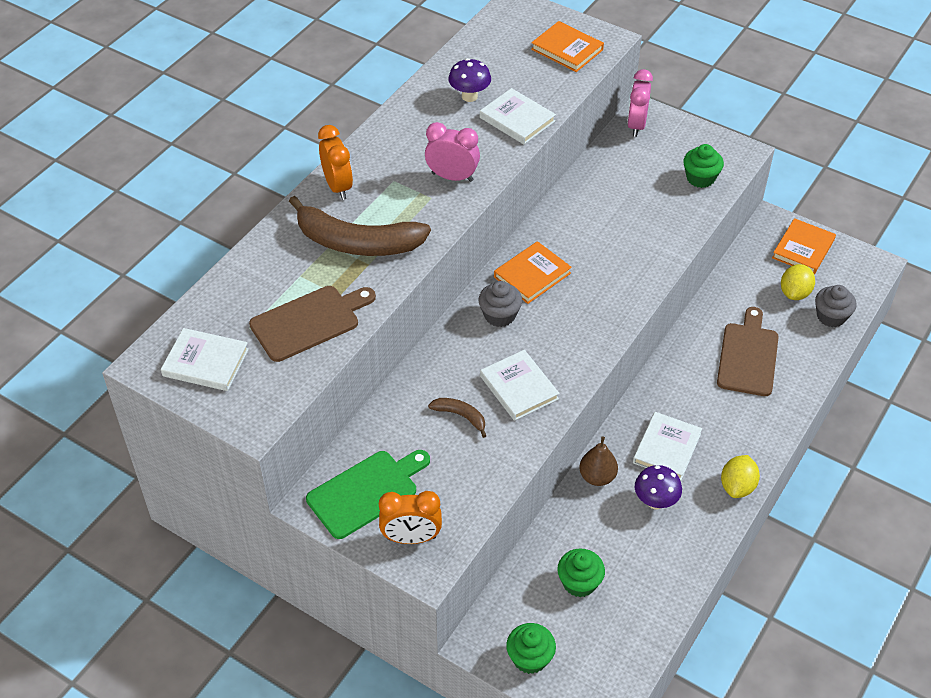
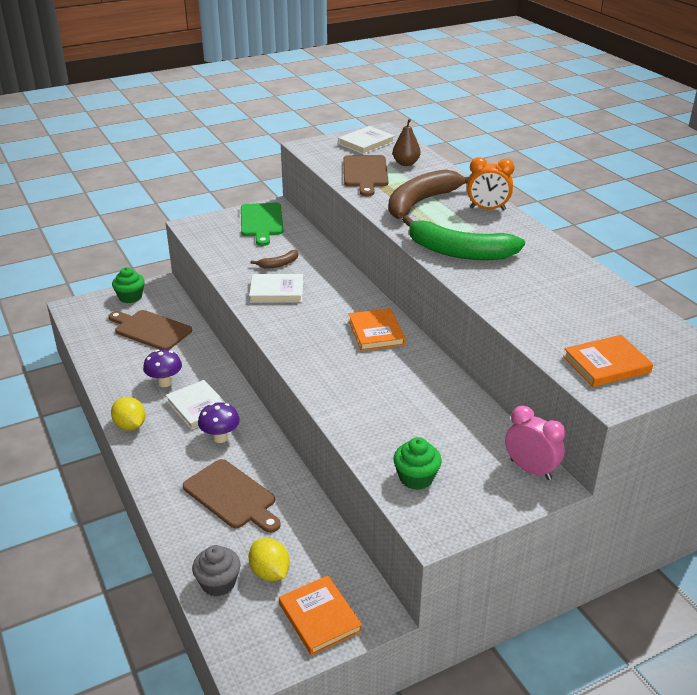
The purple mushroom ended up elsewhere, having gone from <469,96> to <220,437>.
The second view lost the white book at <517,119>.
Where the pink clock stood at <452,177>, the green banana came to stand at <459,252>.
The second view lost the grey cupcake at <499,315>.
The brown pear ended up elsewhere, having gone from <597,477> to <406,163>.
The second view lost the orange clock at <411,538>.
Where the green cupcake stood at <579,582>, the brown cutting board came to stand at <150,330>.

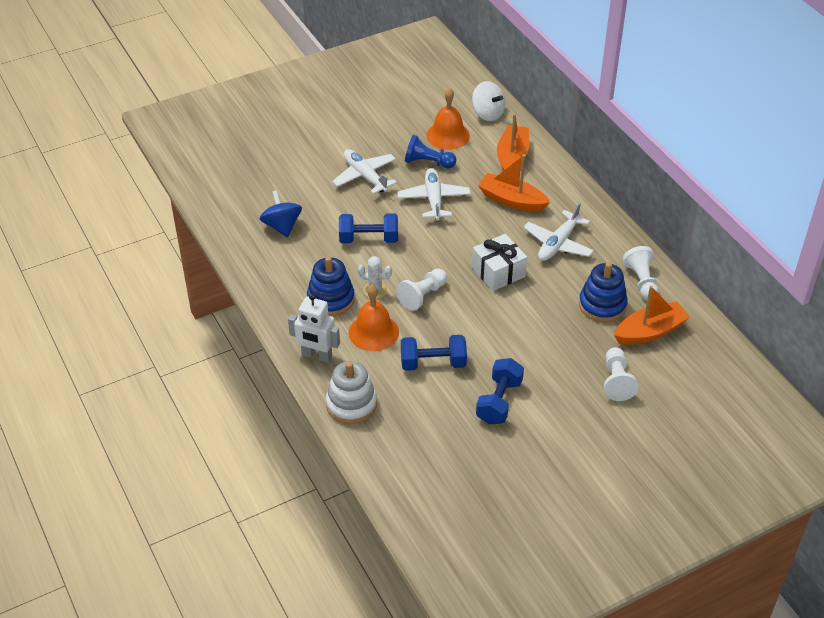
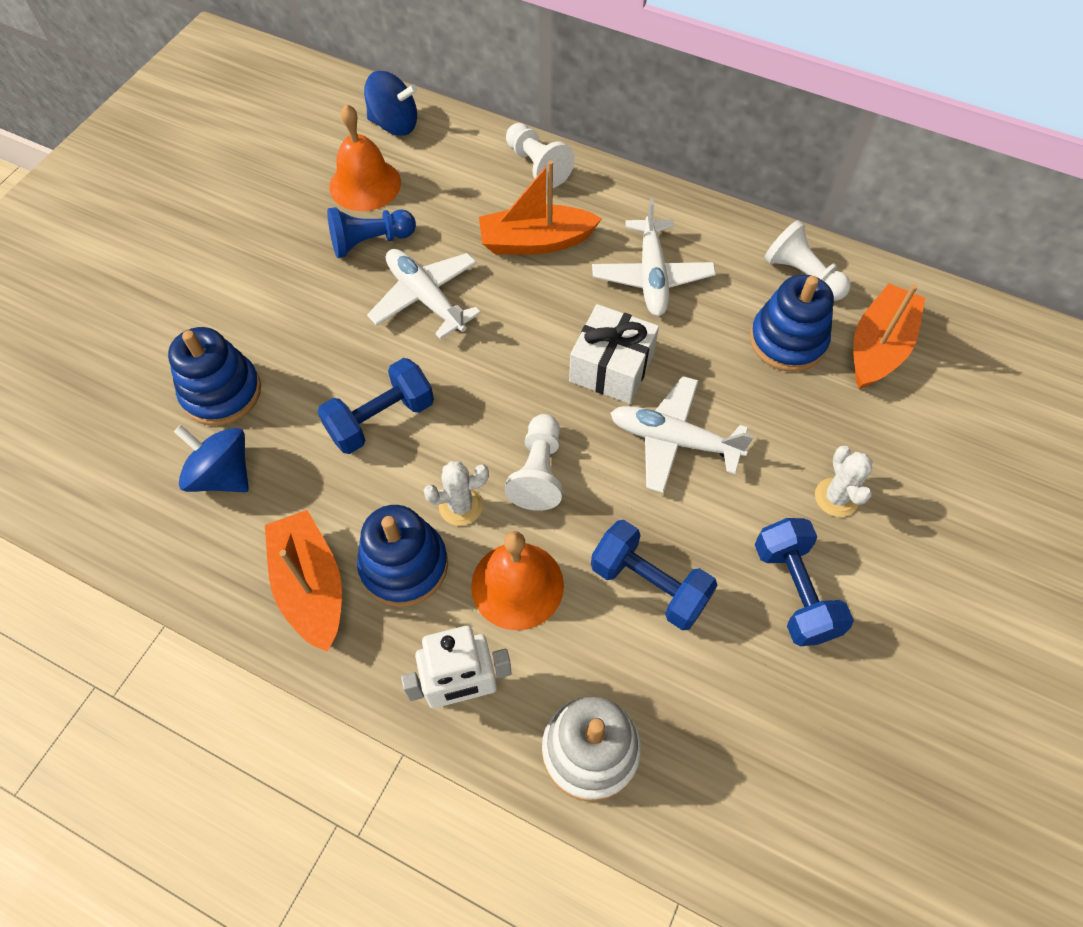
What was the white spinning top at <487,113> turned into the blue spinning top at <394,124>.
The orange boat ended up elsewhere, having gone from <512,157> to <311,586>.
The white plane ended up elsewhere, having gone from <365,176> to <673,440>.
The blue dumbbell at <433,363> ended up facing another way, 75 degrees clockwise from before.
The white pawn ended up elsewhere, having gone from <616,381> to <537,166>.
The second view gained the blue stacking toy at <221,392>.
The second view gained the white cactus at <836,497>.

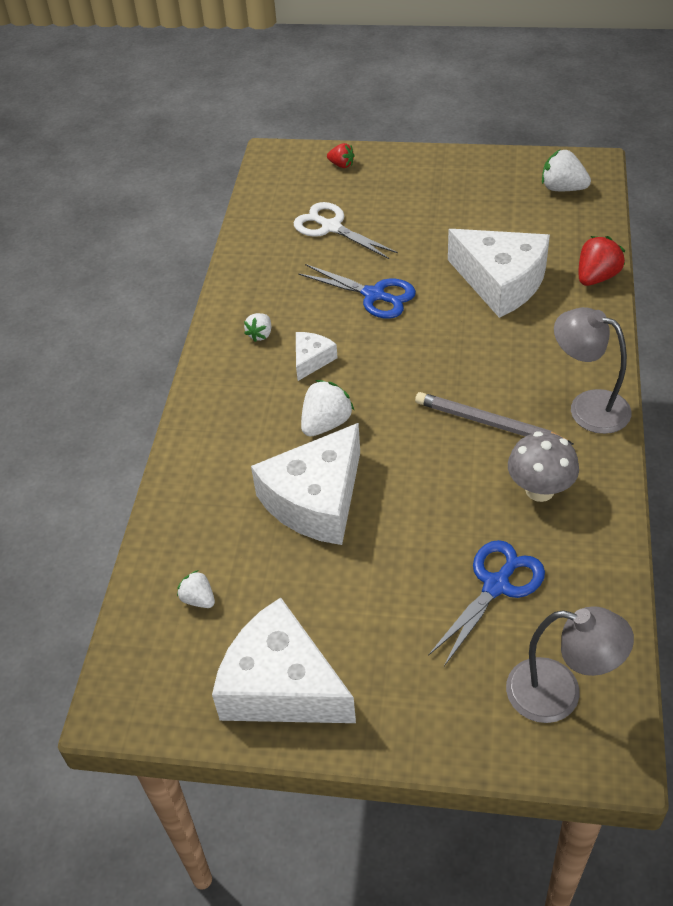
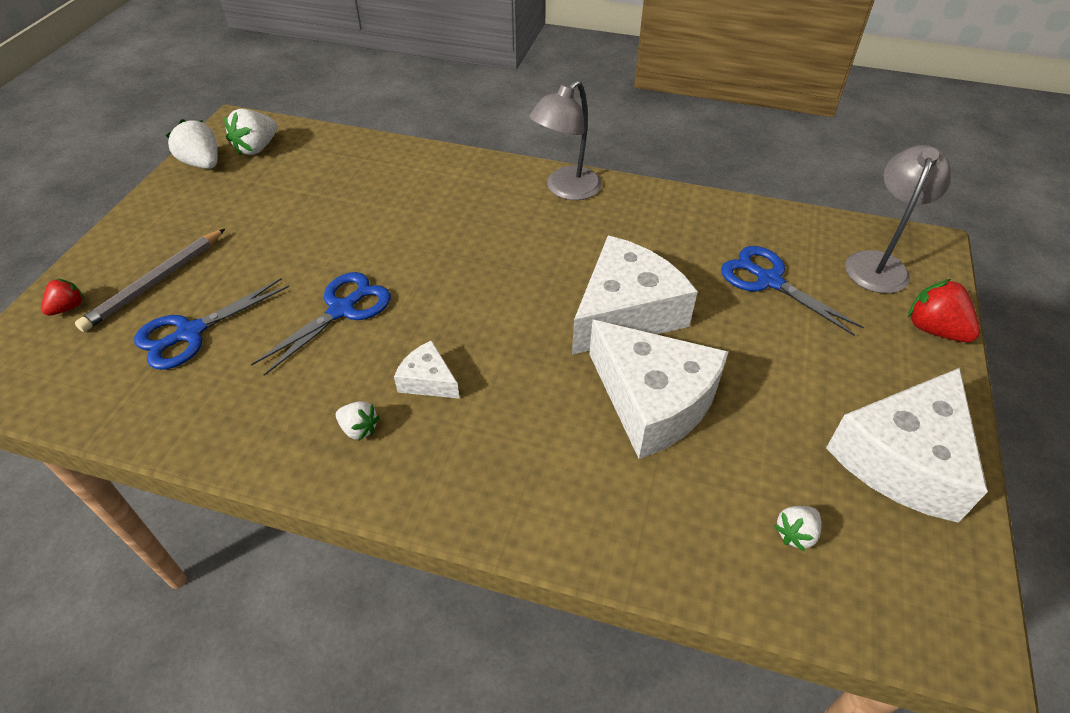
What was the white scissors at <331,227> turned into the blue scissors at <190,333>.
The white cheese ended up elsewhere, having gone from <501,282> to <625,313>.
The red strawberry ended up elsewhere, having gone from <596,277> to <934,329>.
The white strawberry ended up elsewhere, having gone from <326,423> to <202,163>.
The grey pencil ended up elsewhere, having gone from <488,423> to <155,282>.
The second view lost the grey mushroom at <539,490>.

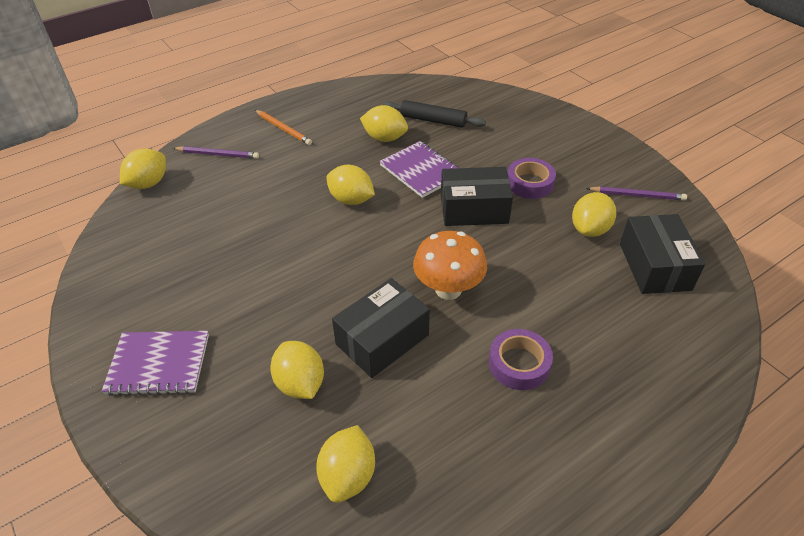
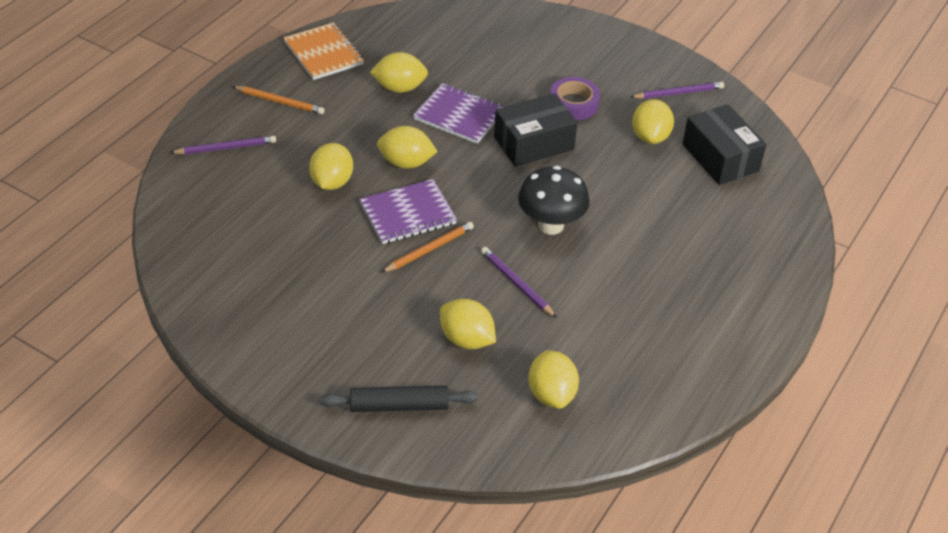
The black rolling pin ended up elsewhere, having gone from <433,120> to <399,406>.
The yellow lemon ended up elsewhere, having gone from <148,183> to <332,182>.
What was the orange mushroom at <448,289> turned into the black mushroom at <551,225>.
Where the black box stood at <382,339>, the purple pencil came to stand at <516,284>.
The second view lost the purple tape at <519,364>.
The purple notebook ended up elsewhere, having gone from <158,364> to <408,214>.
The second view gained the orange notebook at <324,53>.
The second view gained the orange pencil at <429,249>.

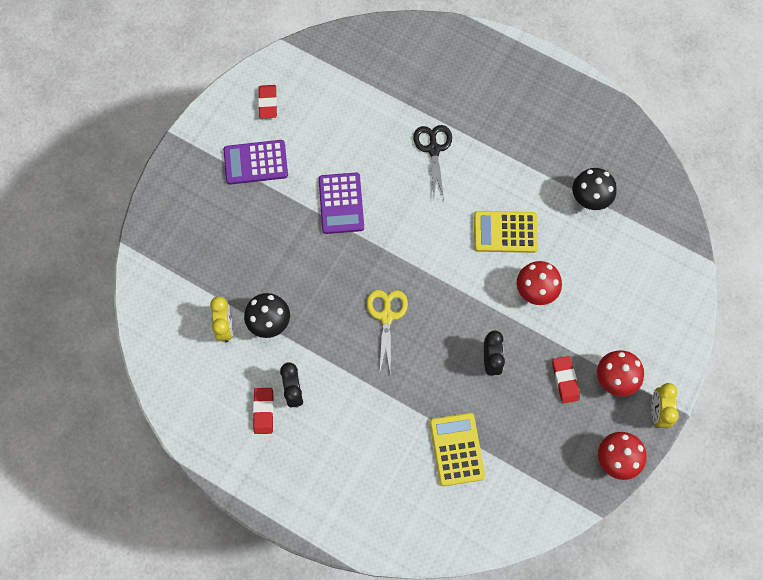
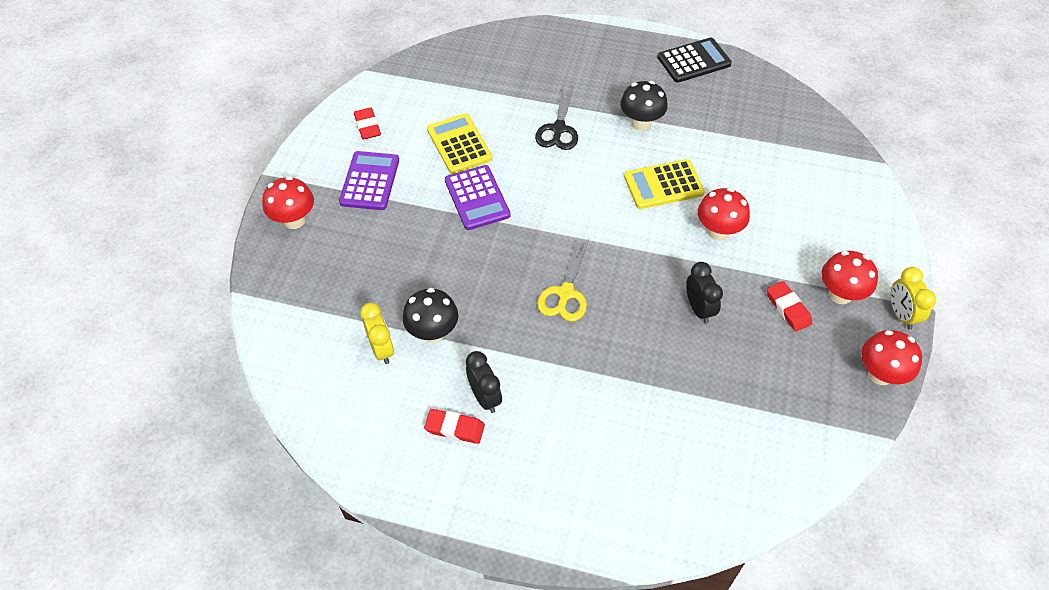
The black scissors at <433,149> ended up facing another way, 150 degrees counterclockwise from before.
The purple calculator at <255,162> ended up facing another way, 120 degrees clockwise from before.
The black mushroom ended up elsewhere, having gone from <589,200> to <641,123>.
The yellow scissors at <386,316> ended up facing another way, 150 degrees counterclockwise from before.
The red eraser at <263,411> ended up facing another way, 60 degrees counterclockwise from before.
The yellow calculator ended up elsewhere, having gone from <457,449> to <459,144>.
The second view gained the black calculator at <694,61>.
The second view gained the red mushroom at <294,220>.

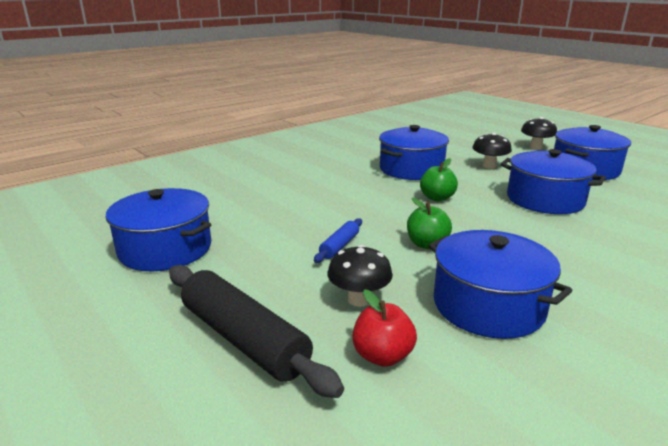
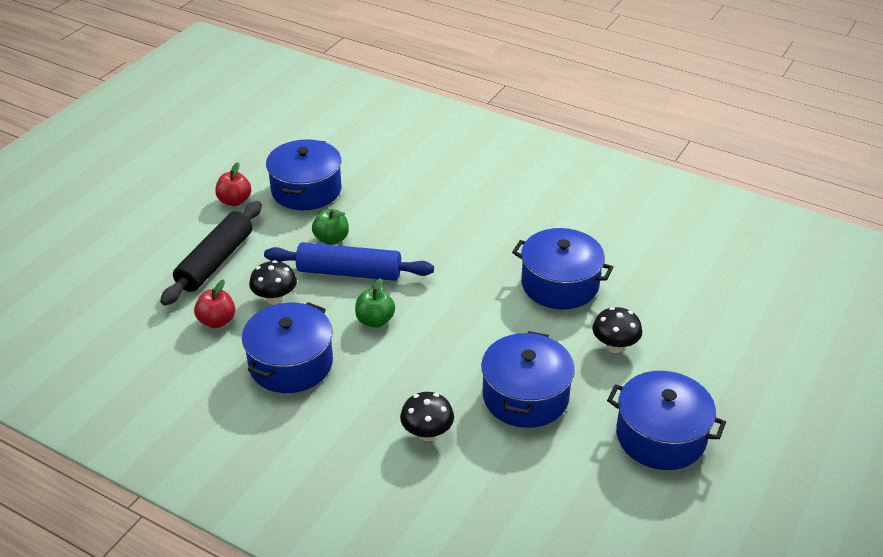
The black mushroom ended up elsewhere, having gone from <535,147> to <427,433>.
The green apple ended up elsewhere, having gone from <437,198> to <331,239>.
The size of the blue rolling pin at <339,246> changed by a factor of 2.05.
The second view gained the red apple at <235,201>.

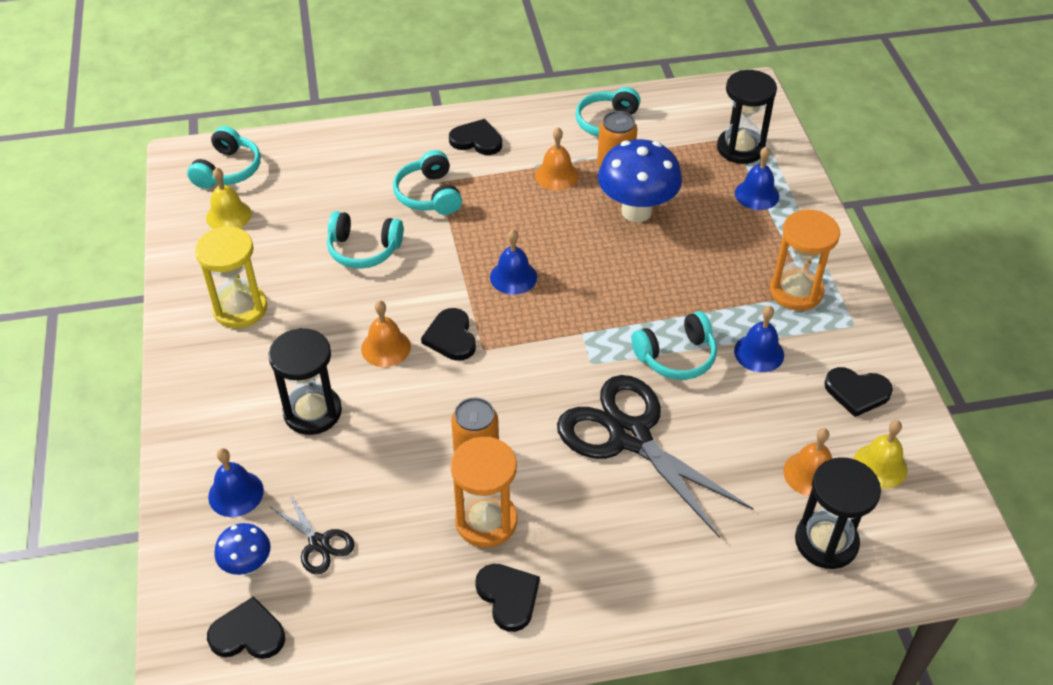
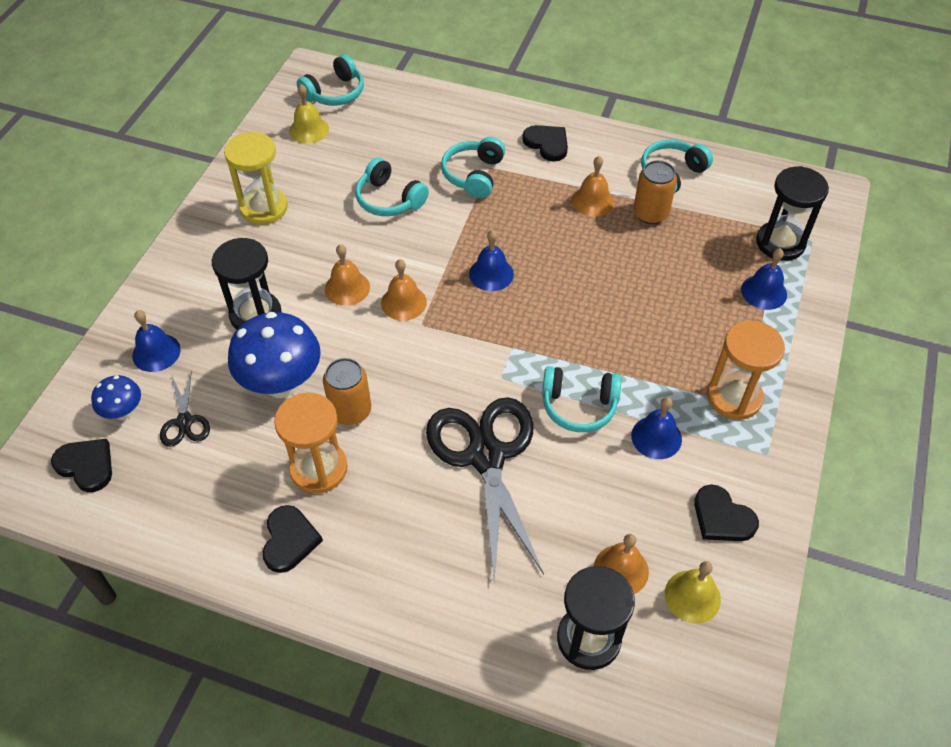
The blue mushroom ended up elsewhere, having gone from <636,211> to <282,384>.
Where the black heart stood at <451,337>, the orange bell came to stand at <403,302>.

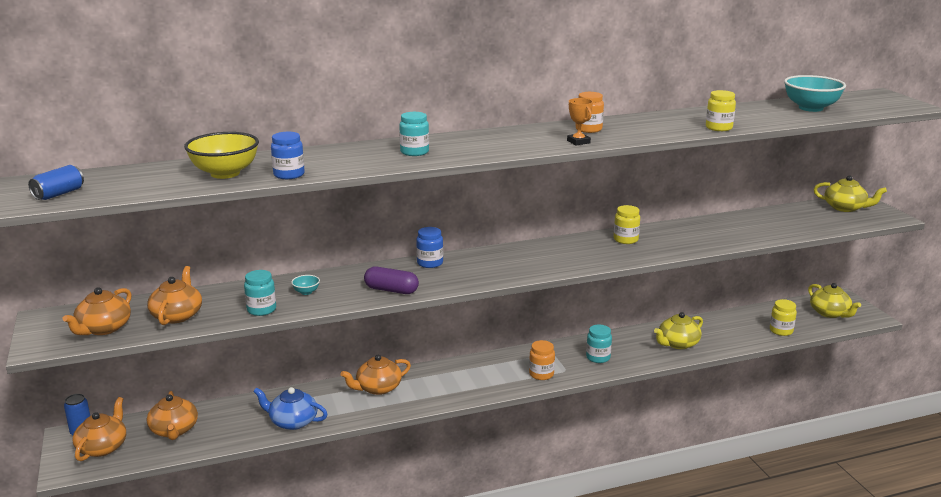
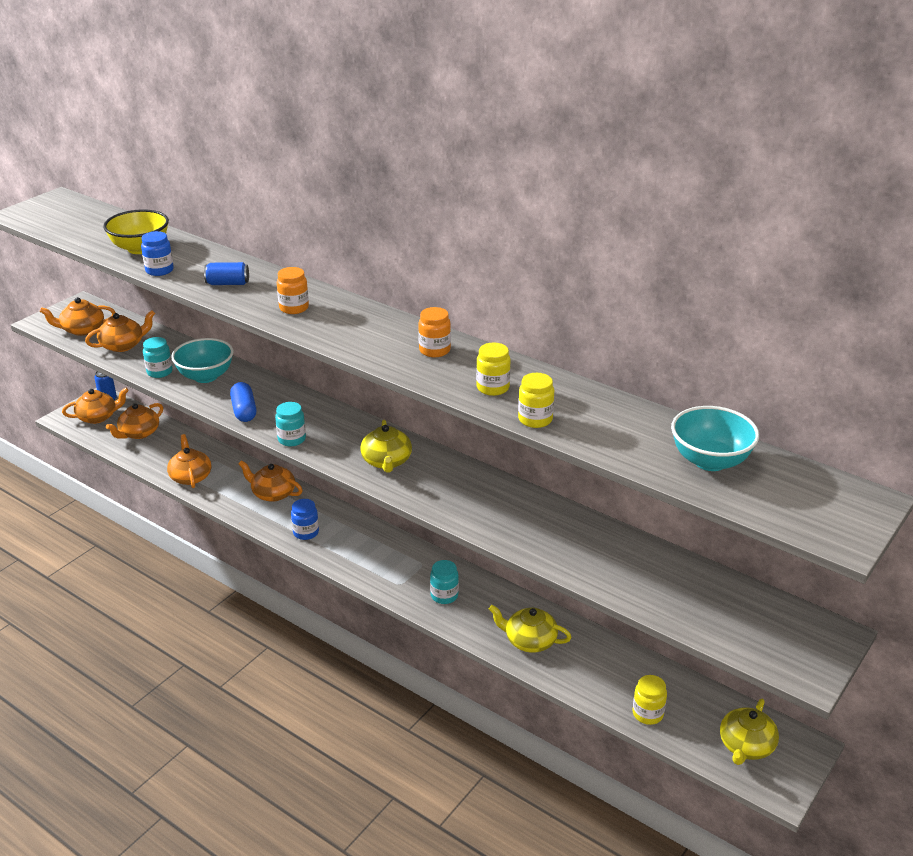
The second view lost the orange trophy at <578,142>.
The turquoise jar ended up elsewhere, having gone from <414,152> to <292,439>.
The blue can ended up elsewhere, having gone from <59,194> to <228,283>.
The yellow teapot ended up elsewhere, having gone from <845,208> to <386,461>.
The yellow jar ended up elsewhere, having gone from <625,240> to <493,388>.
The blue jar ended up elsewhere, having gone from <430,263> to <306,532>.
What was the purple capsule at <391,290> turned into the blue capsule at <244,411>.
The size of the turquoise bowl at <306,292> changed by a factor of 2.32.
The orange jar ended up elsewhere, having gone from <541,374> to <294,308>.
What was the blue teapot at <292,421> turned into the orange teapot at <190,476>.

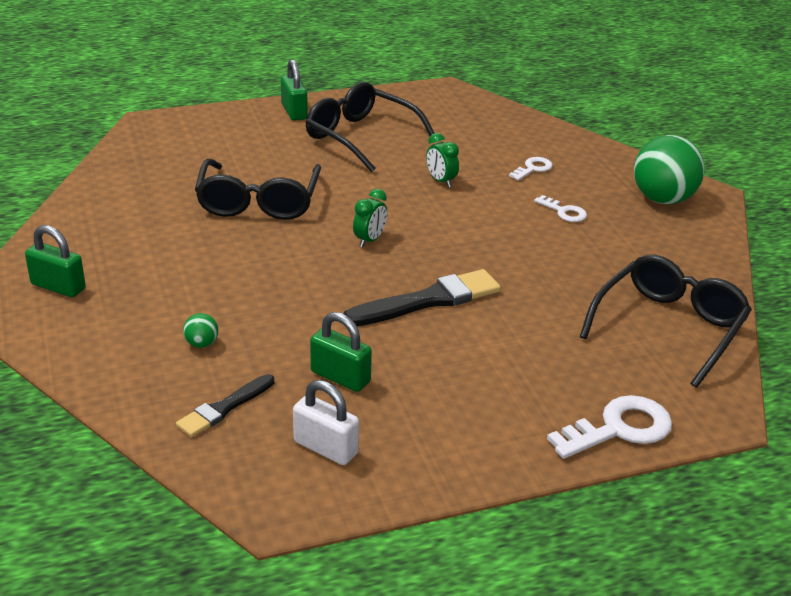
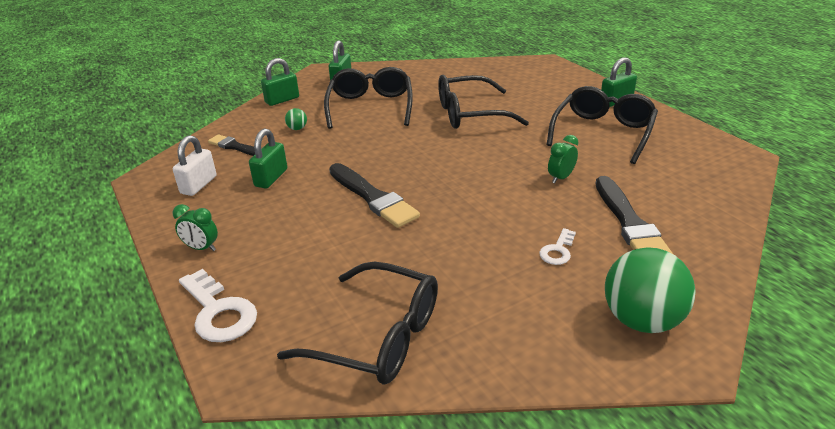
Where the white key stood at <533,168>, the black brush came to stand at <630,223>.
The green clock ended up elsewhere, having gone from <369,240> to <201,248>.
The second view gained the green padlock at <282,100>.
The second view gained the black glasses at <370,107>.

